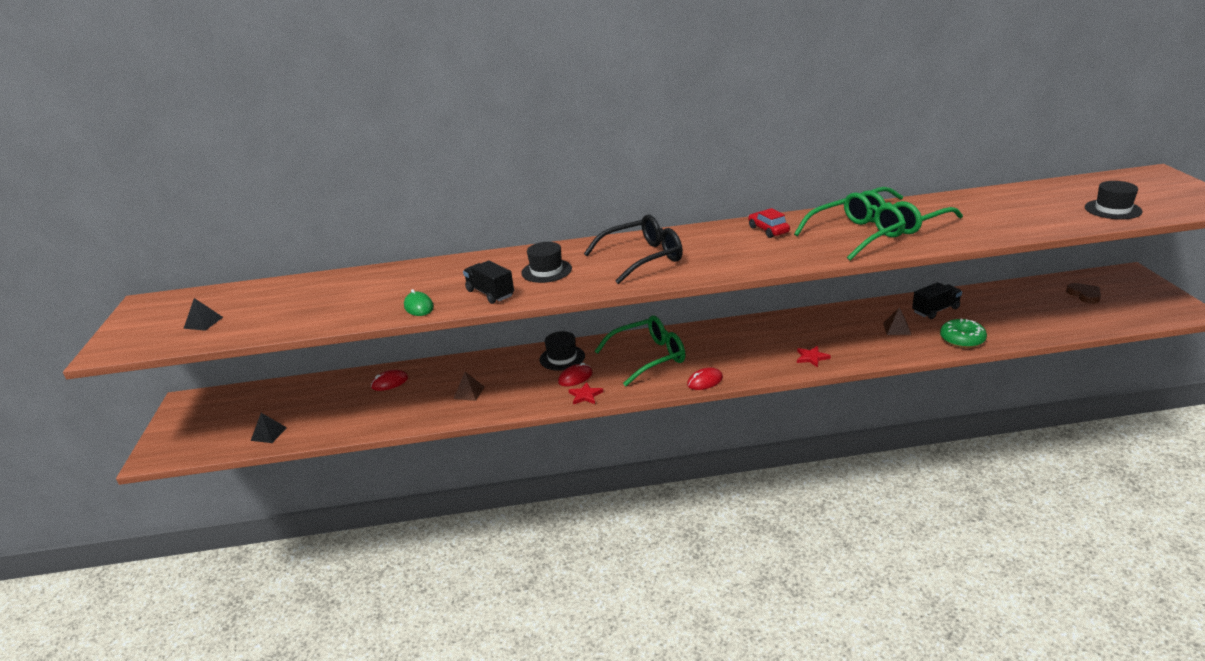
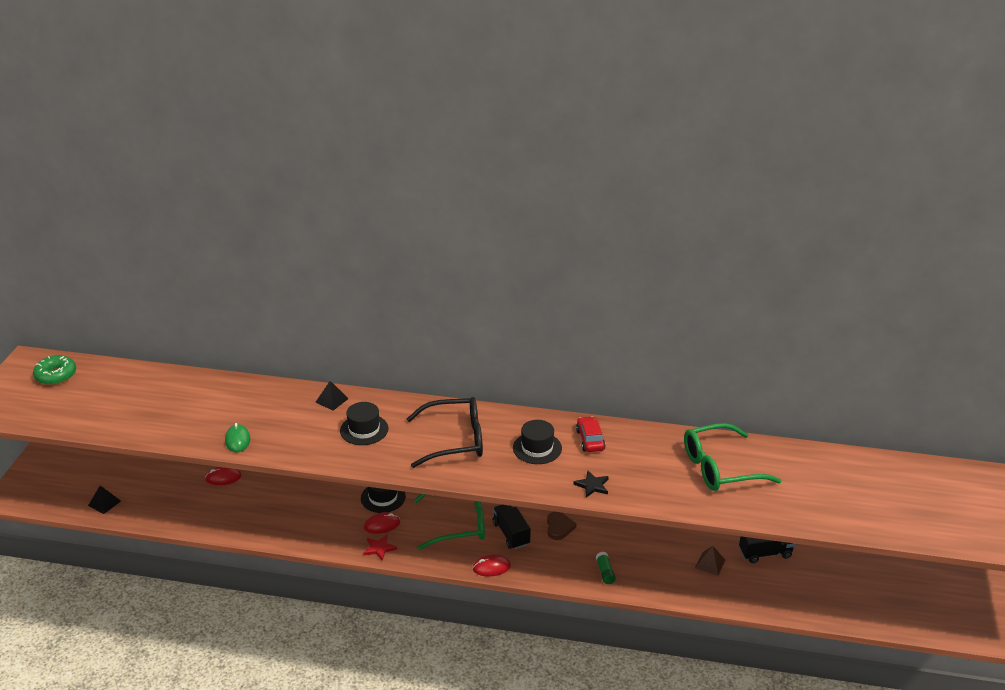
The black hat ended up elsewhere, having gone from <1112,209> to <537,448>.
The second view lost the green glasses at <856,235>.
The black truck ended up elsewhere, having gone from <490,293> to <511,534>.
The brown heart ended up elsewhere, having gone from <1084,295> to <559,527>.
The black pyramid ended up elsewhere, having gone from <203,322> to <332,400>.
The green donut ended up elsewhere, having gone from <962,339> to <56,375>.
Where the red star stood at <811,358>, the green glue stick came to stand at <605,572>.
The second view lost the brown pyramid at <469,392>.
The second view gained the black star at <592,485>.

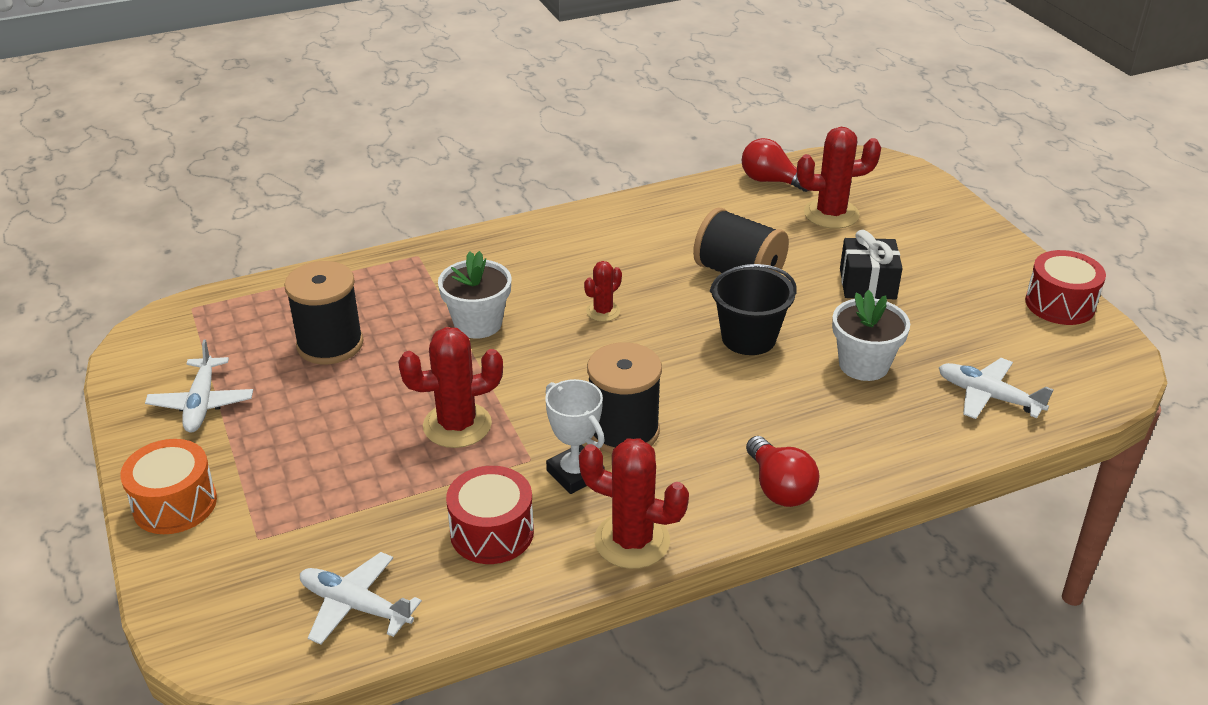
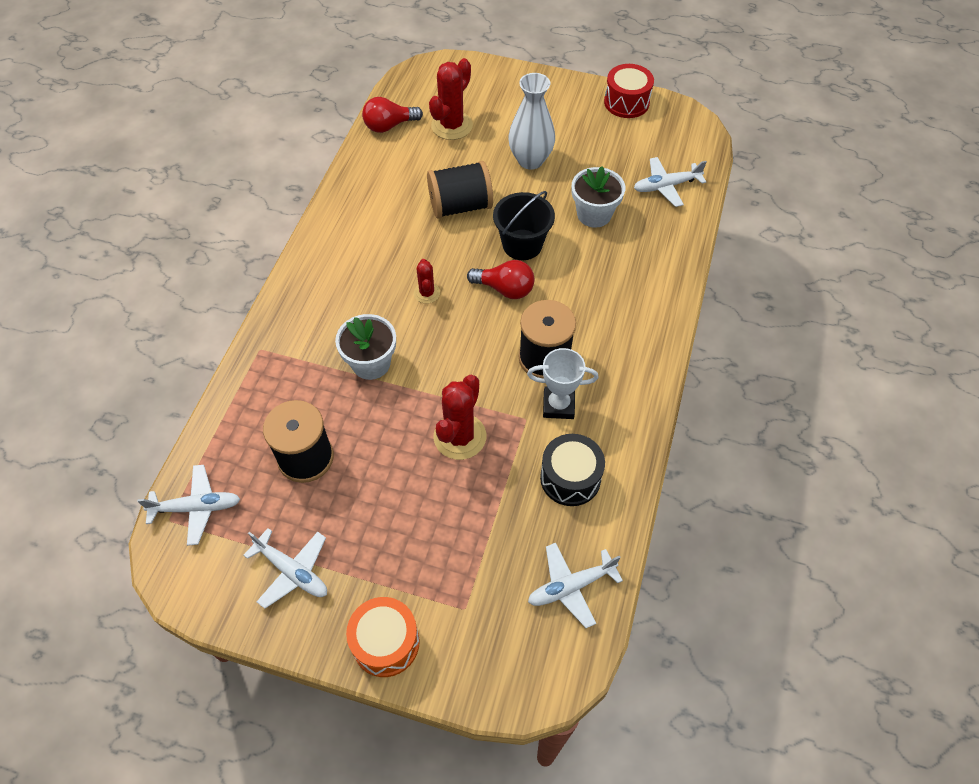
Where the black gift stood at <867,284>, the white vase came to stand at <530,160>.
The red light bulb ended up elsewhere, having gone from <779,488> to <505,289>.
The second view lost the red cactus at <632,541>.
What was the red drum at <492,532> turned into the black drum at <570,478>.
The second view gained the white plane at <196,507>.

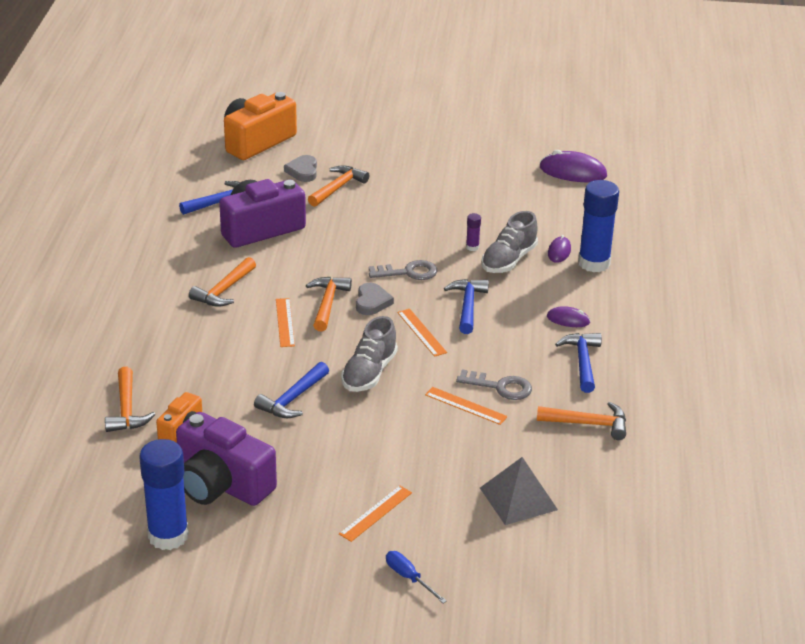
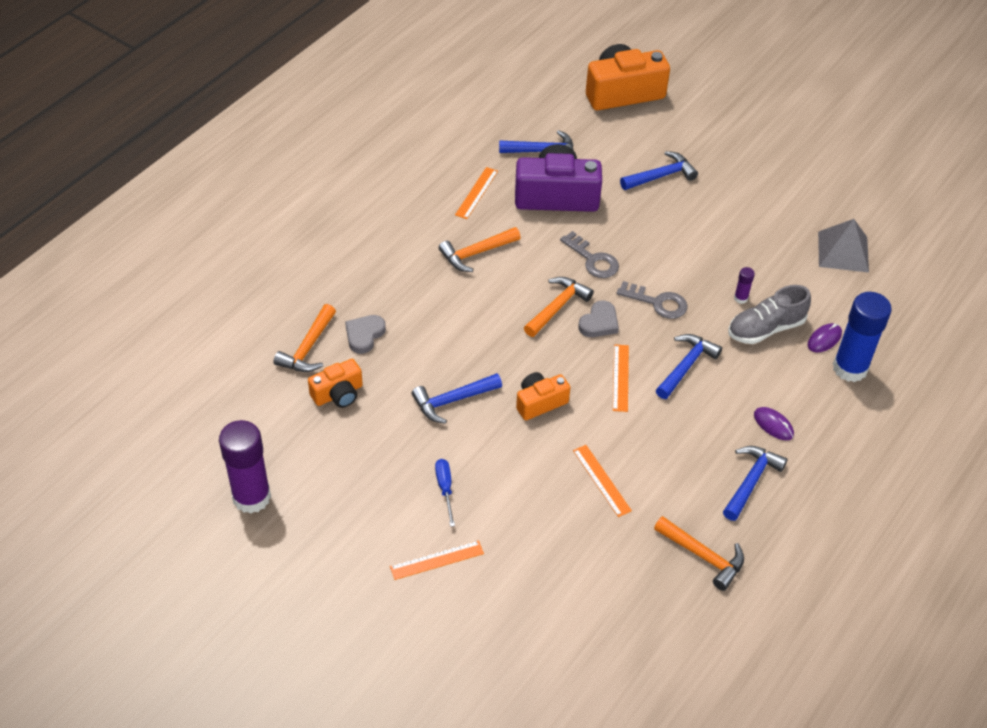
The second view lost the purple mouse at <573,172>.
The grey heart ended up elsewhere, having gone from <303,171> to <364,335>.
What was the orange hammer at <338,188> turned into the blue hammer at <661,176>.
The orange ruler ended up elsewhere, having gone from <285,322> to <476,193>.
Where the grey shoe stood at <369,373>, the orange camera came to stand at <540,402>.
The grey key ended up elsewhere, having gone from <500,387> to <593,260>.
The second view lost the purple camera at <221,484>.
What was the blue glue stick at <168,536> turned into the purple glue stick at <251,497>.
The grey pyramid ended up elsewhere, having gone from <518,498> to <843,251>.
The blue screwdriver ended up elsewhere, having gone from <409,578> to <445,489>.

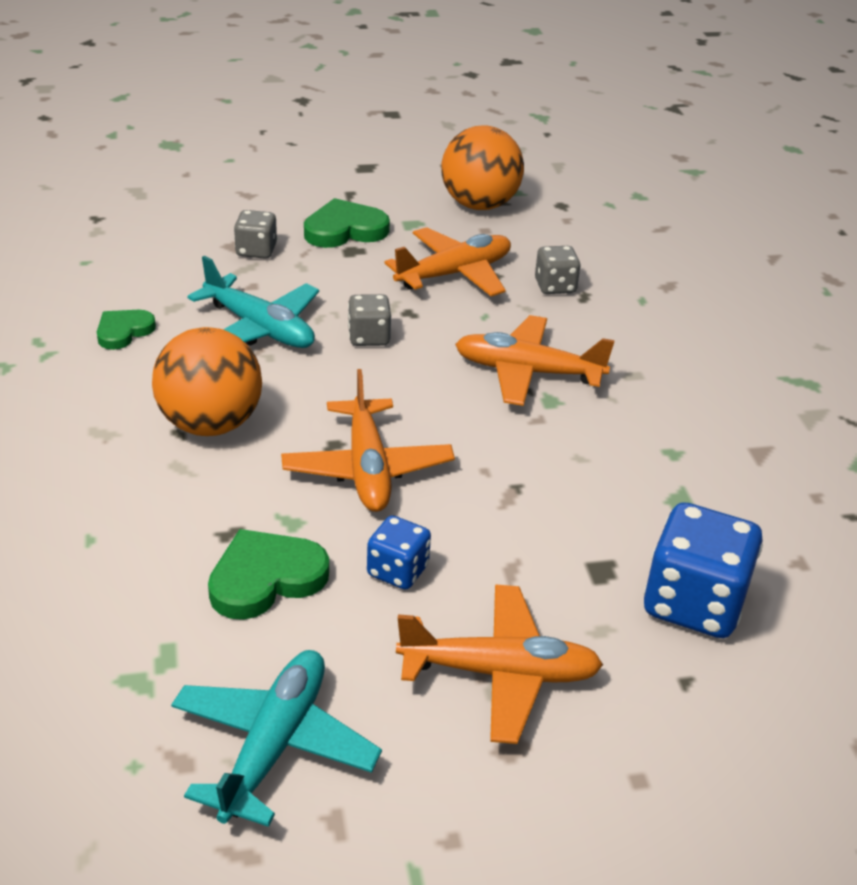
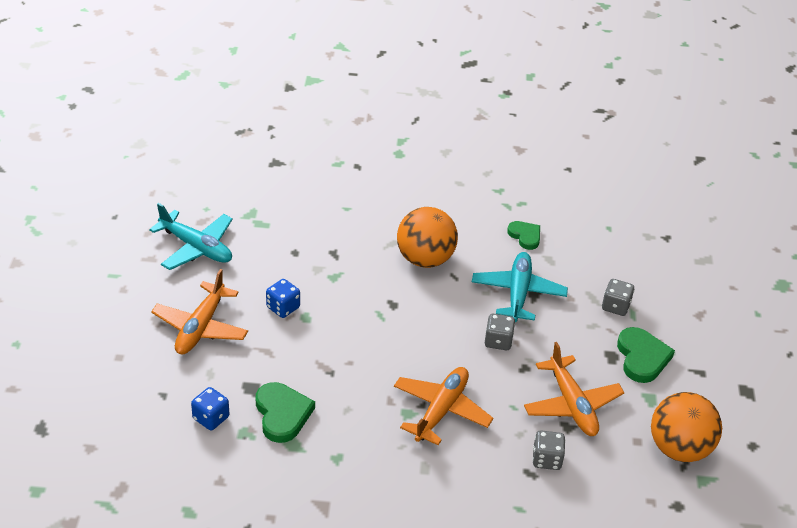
The turquoise plane at <260,328> ended up facing another way, 135 degrees clockwise from before.
The second view lost the orange plane at <367,468>.
The size of the blue dice at <693,603> changed by a factor of 0.55.
The green heart ended up elsewhere, having gone from <266,578> to <282,414>.

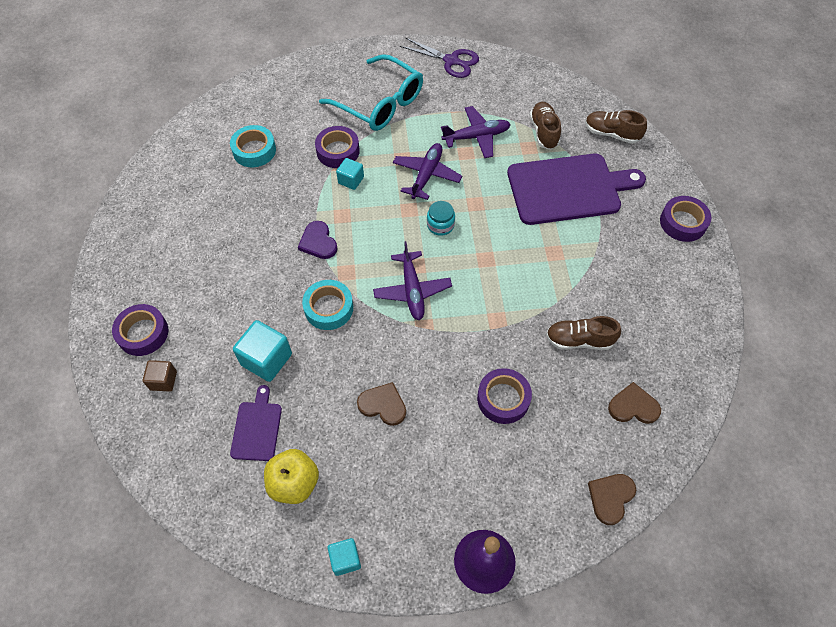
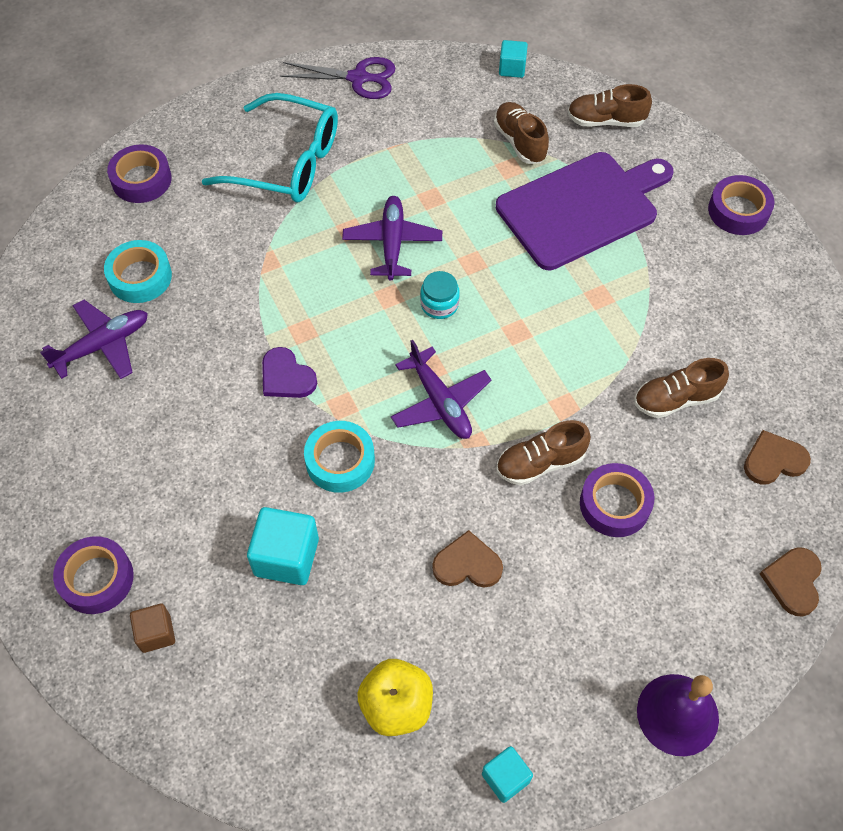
The purple plane ended up elsewhere, having gone from <476,137> to <103,345>.
The purple tape ended up elsewhere, having gone from <338,151> to <141,180>.
The turquoise cube ended up elsewhere, having gone from <351,180> to <512,68>.
The second view lost the purple cutting board at <257,428>.
The second view gained the brown shoe at <540,463>.

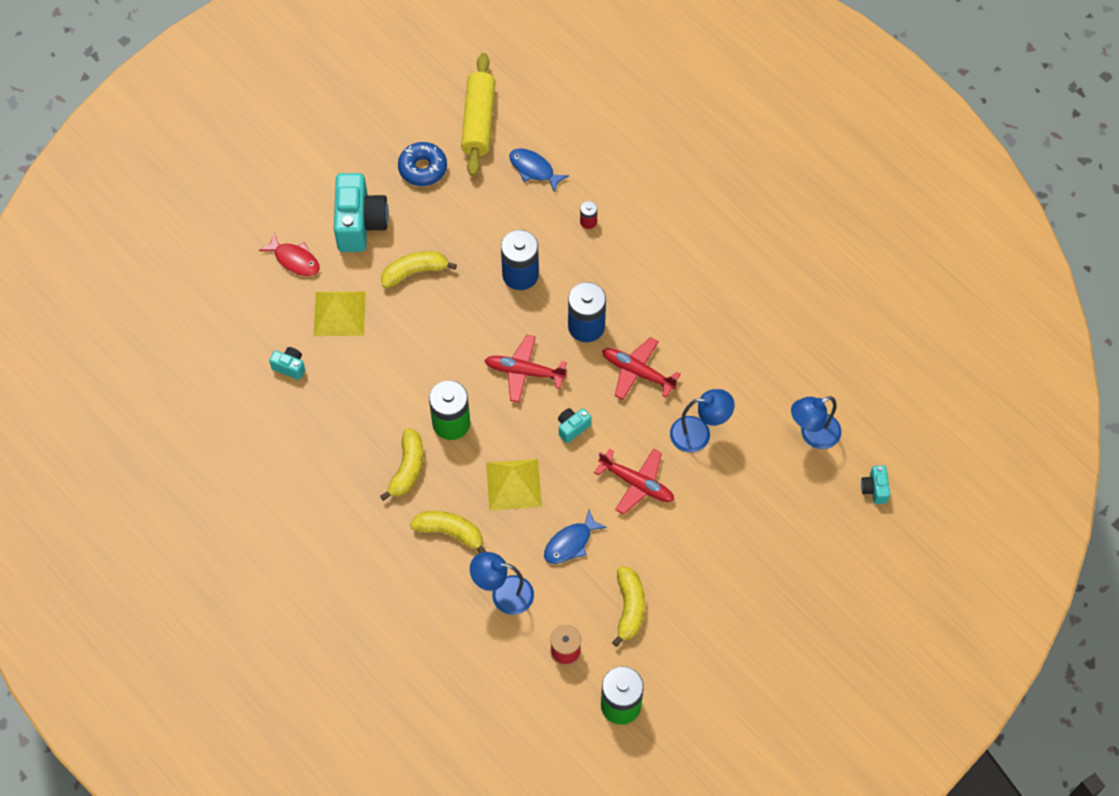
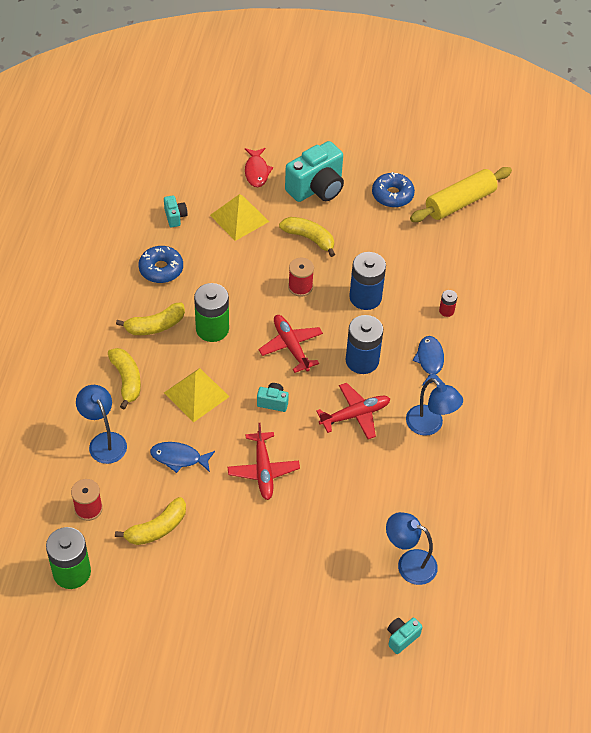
The blue fish ended up elsewhere, having gone from <534,169> to <430,361>.
The red plane at <638,372> ended up facing another way, 75 degrees clockwise from before.
The blue lamp ended up elsewhere, having gone from <699,433> to <430,425>.
The second view gained the blue donut at <161,269>.
The second view gained the red spool at <300,287>.

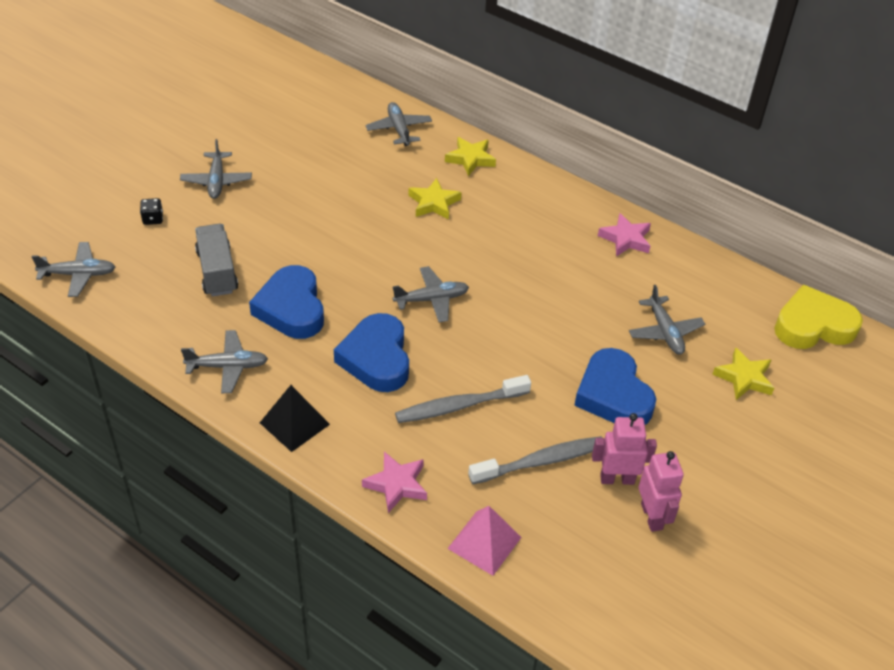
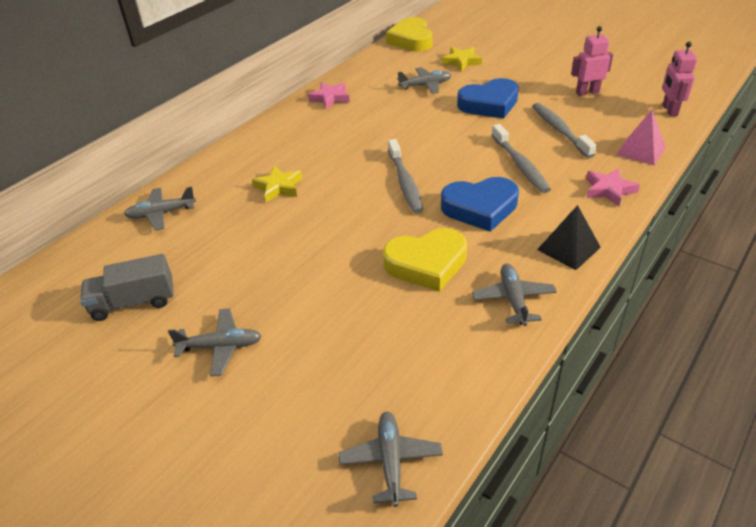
The second view lost the yellow star at <470,159>.
The second view lost the black dice at <153,219>.
The grey truck ended up elsewhere, having gone from <217,272> to <134,302>.
What was the blue heart at <291,308> turned into the yellow heart at <426,264>.
Where the grey plane stood at <432,299>, the grey toothbrush came to stand at <405,183>.
The pink robot ended up elsewhere, having gone from <617,479> to <669,110>.

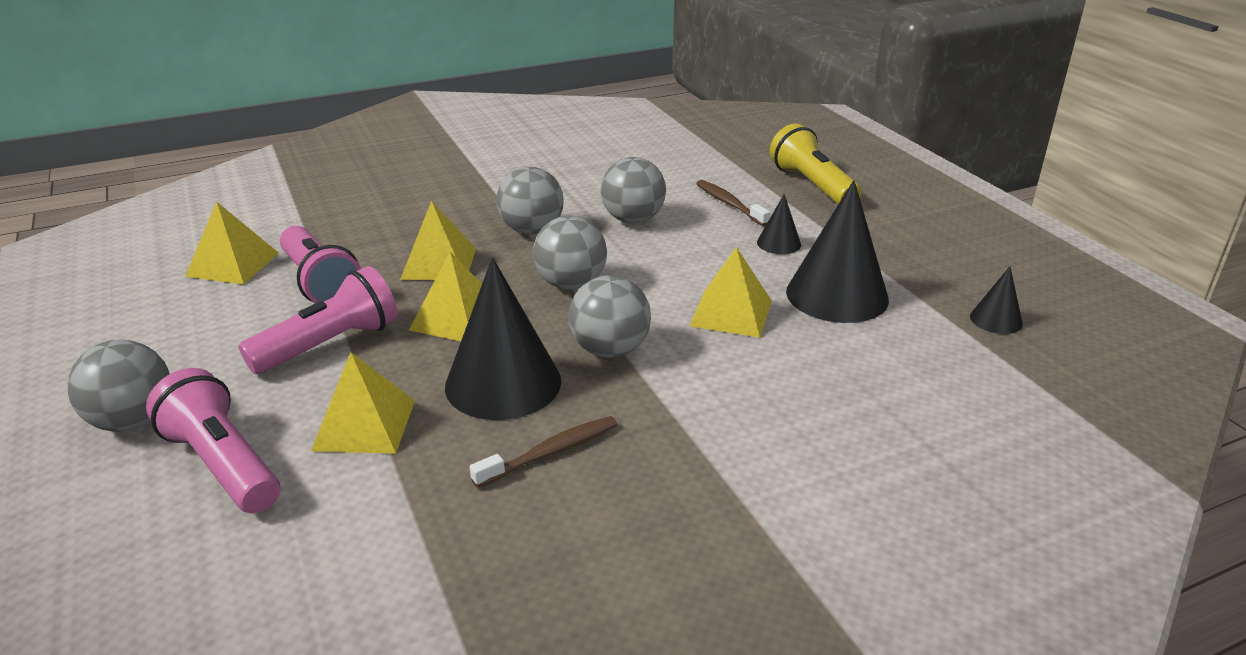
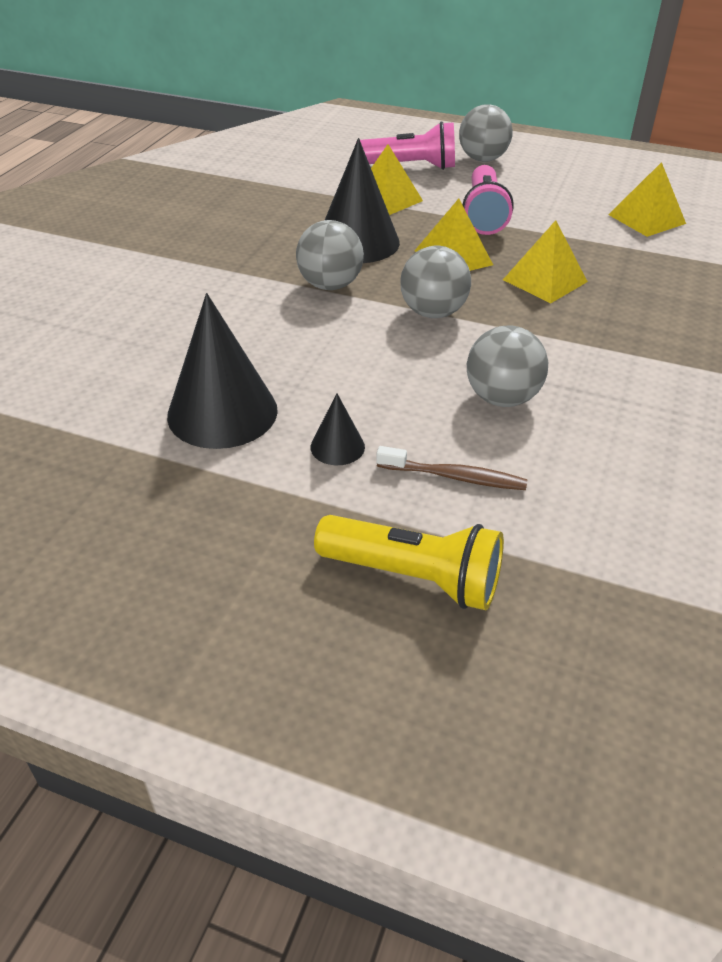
The second view lost the grey ball at <531,230>.
The second view lost the pink flashlight at <320,283>.
The second view lost the yellow pyramid at <731,313>.
The second view lost the black cone at <996,320>.
The second view lost the brown toothbrush at <551,452>.

